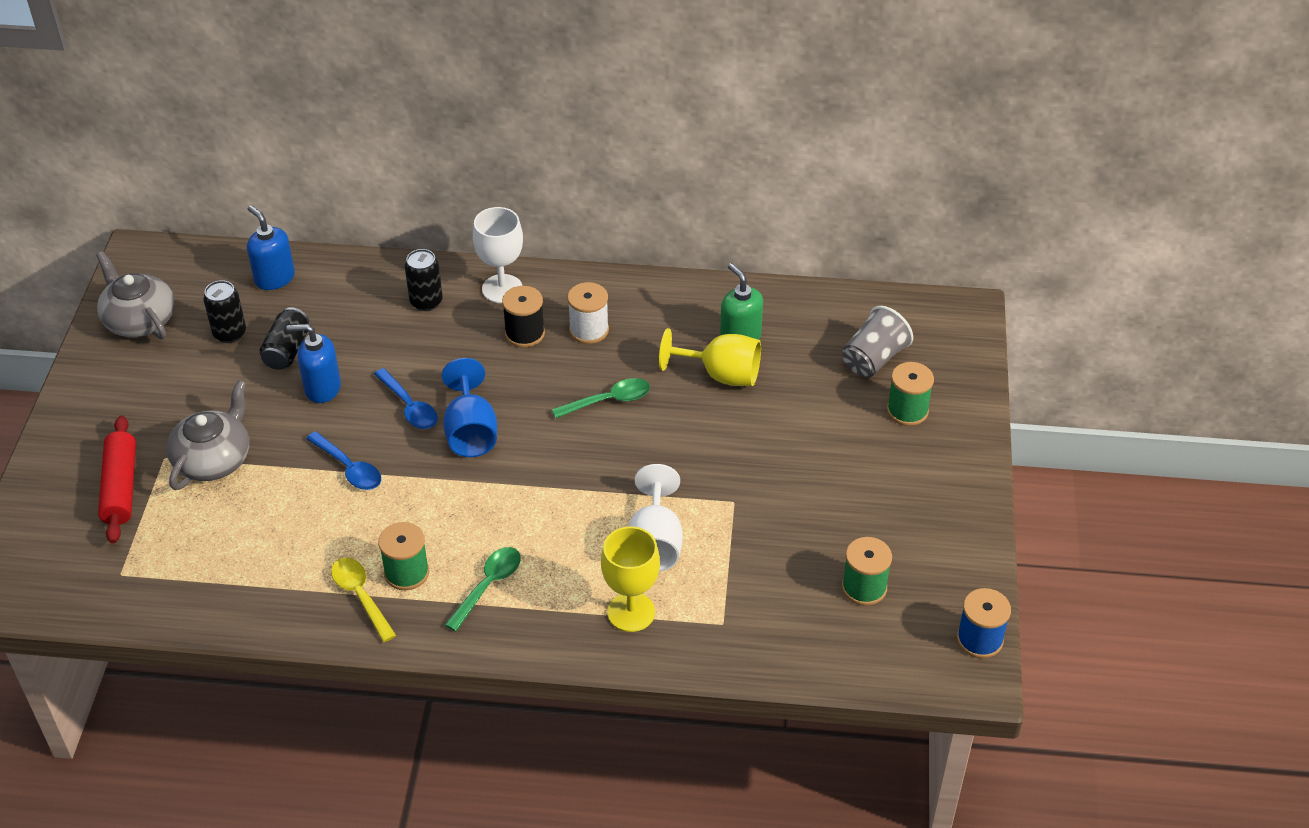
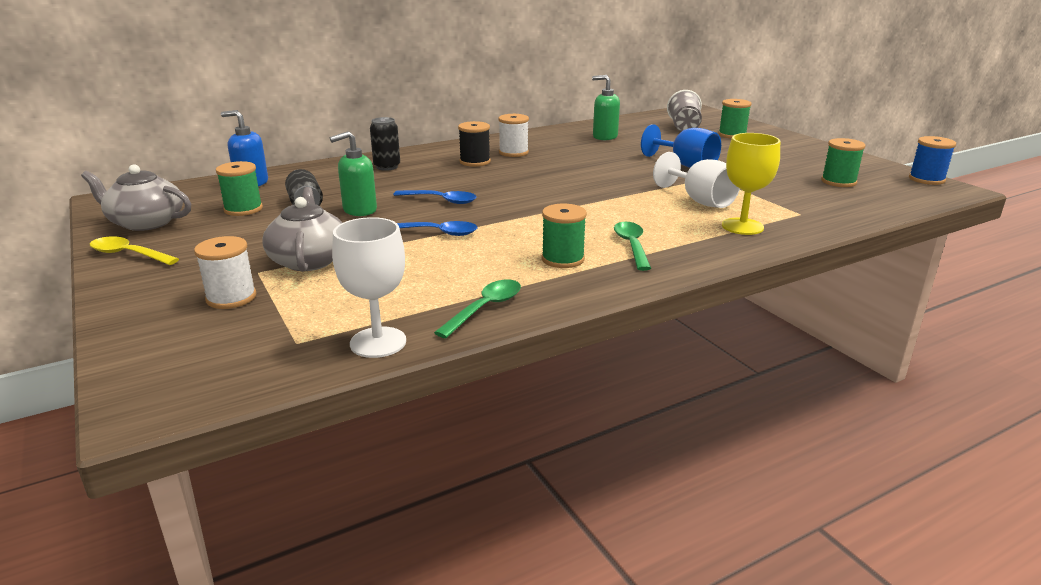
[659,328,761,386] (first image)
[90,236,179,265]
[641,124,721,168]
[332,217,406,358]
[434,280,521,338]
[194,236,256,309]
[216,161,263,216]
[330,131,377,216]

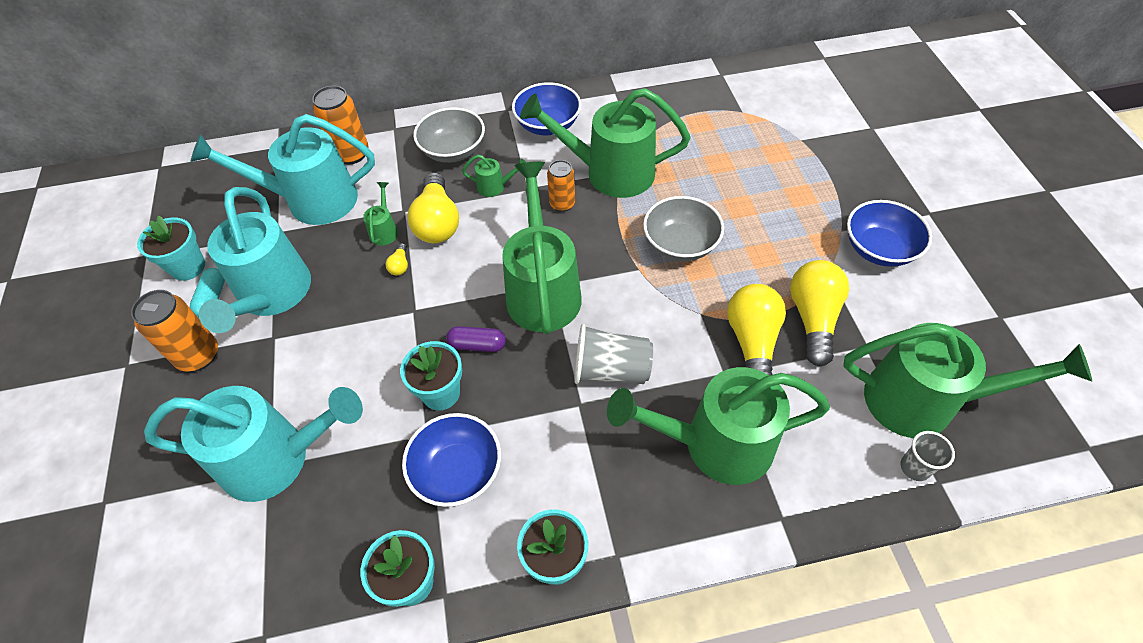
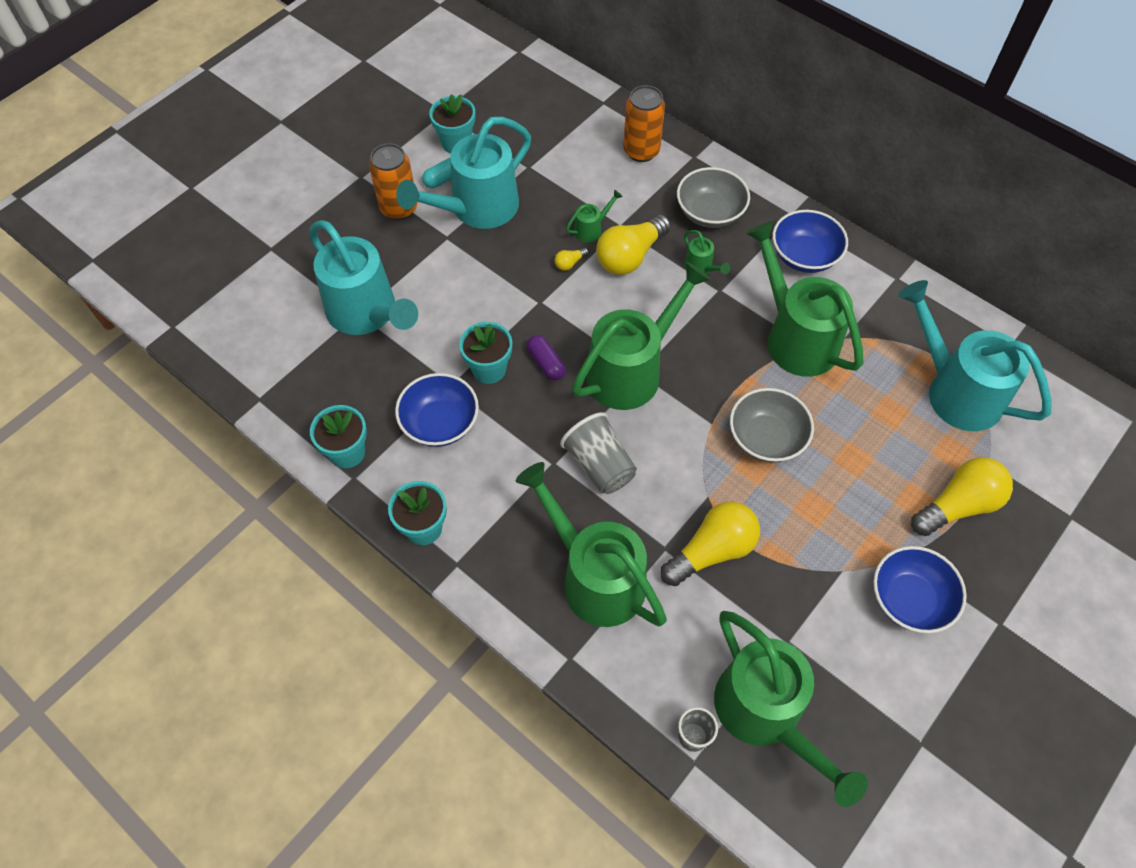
[547,160,575,212] (first image)
[898,280,1052,431]
[911,457,1013,536]

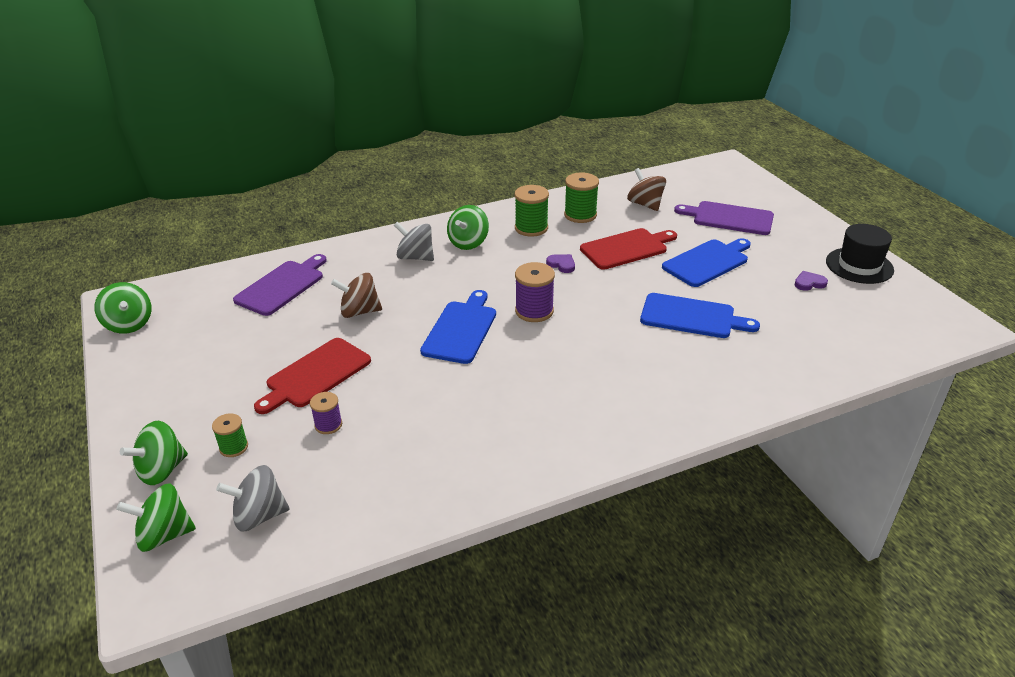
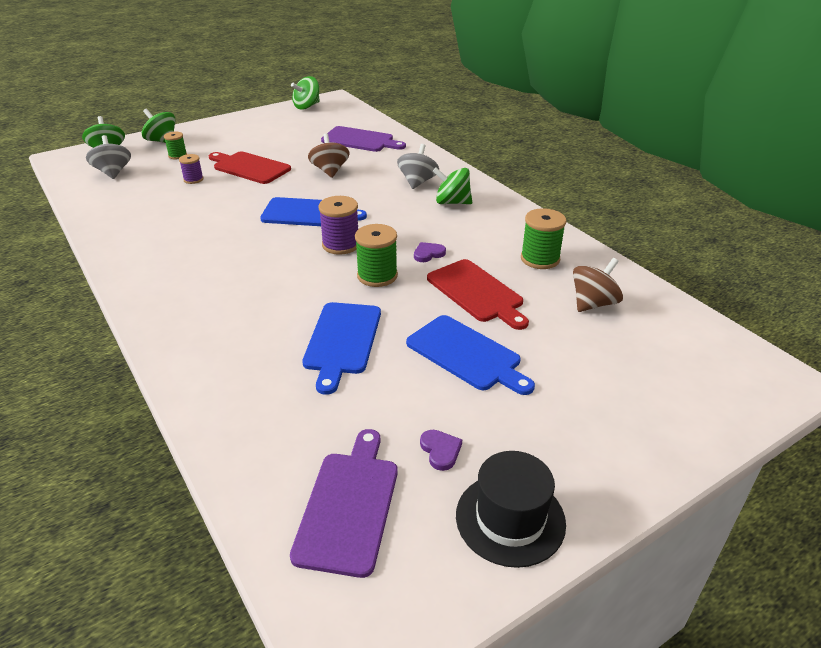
[355,224,398,287]
[290,429,398,578]
[414,242,446,262]

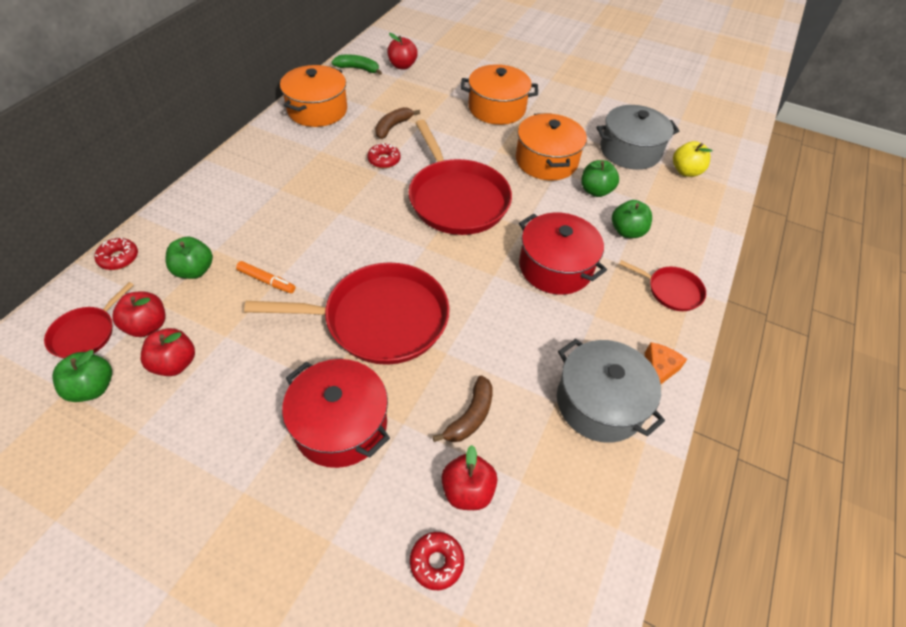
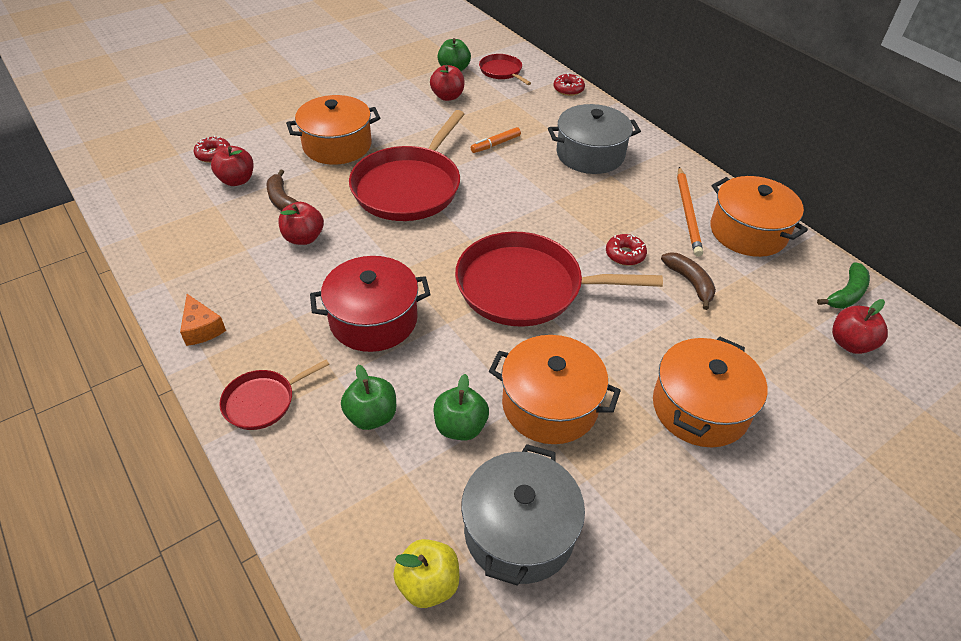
[166,236,213,279] (first image)
[677,167,703,257]
[278,202,324,245]
[548,104,641,174]
[286,95,380,165]

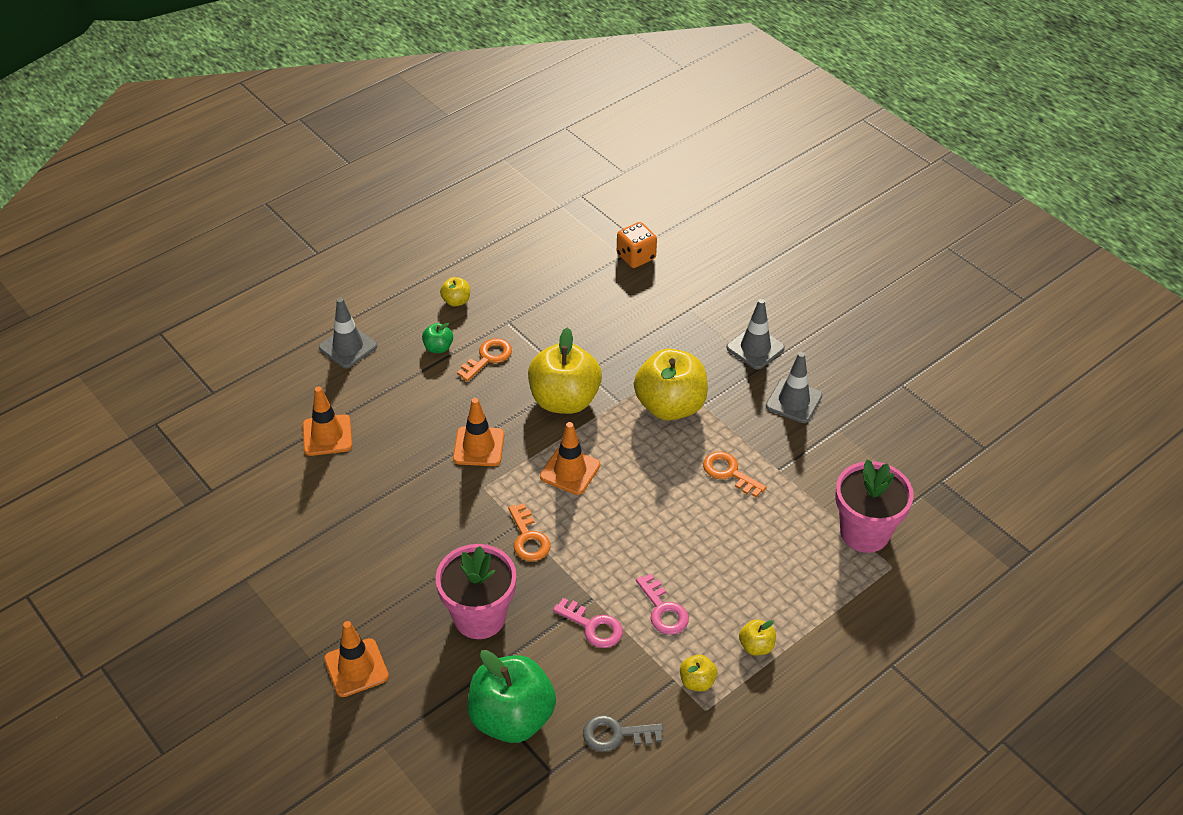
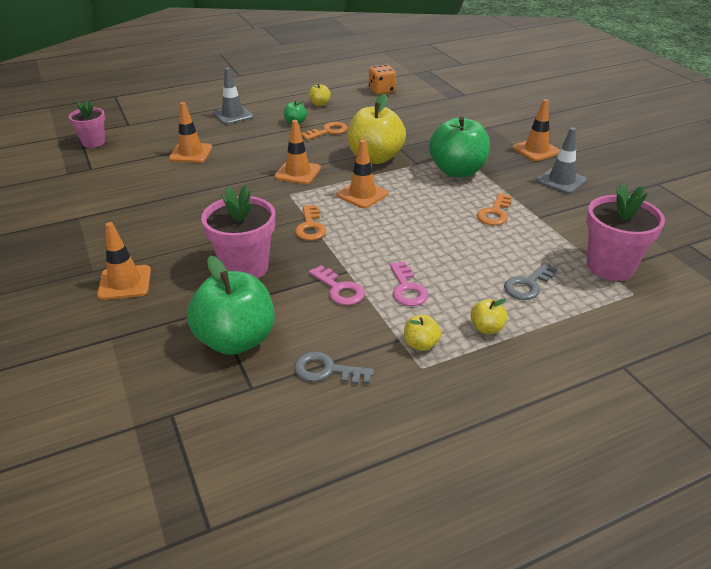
[69,100,105,148]
[504,262,558,300]
[369,65,396,95]
[429,117,490,177]
[513,99,560,161]
[477,193,512,225]

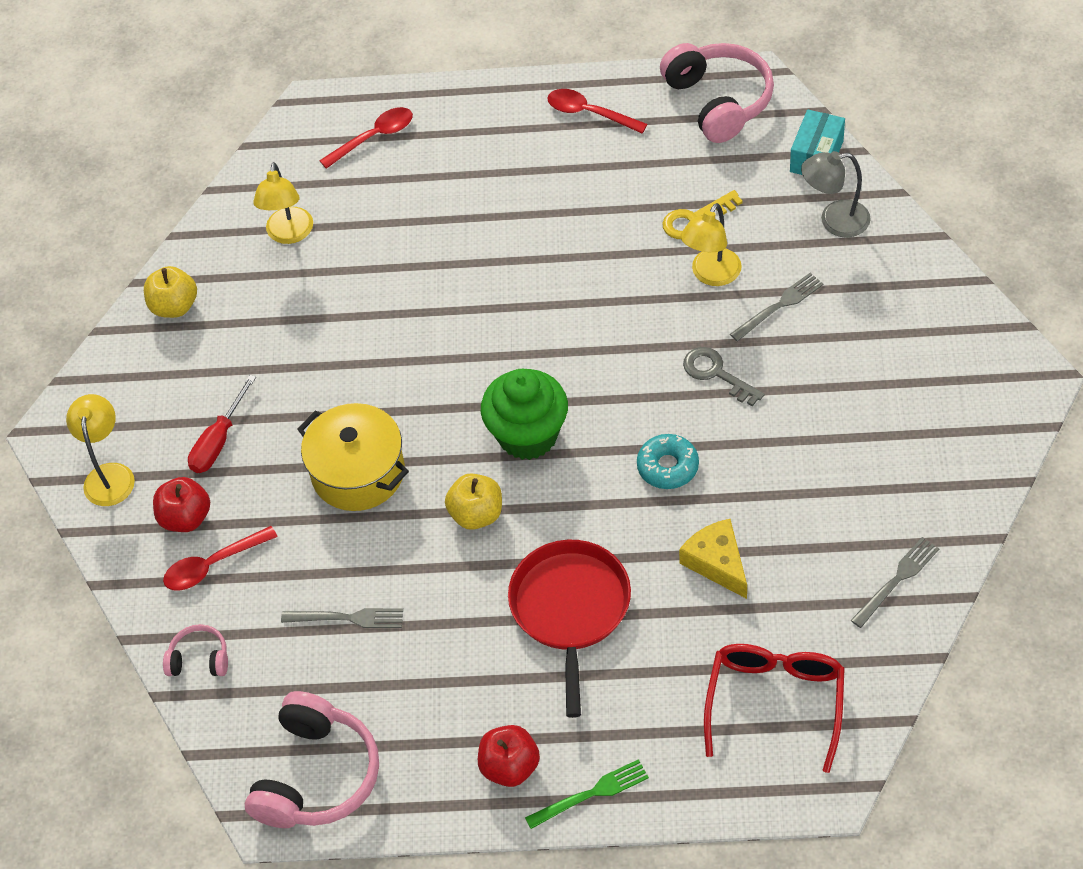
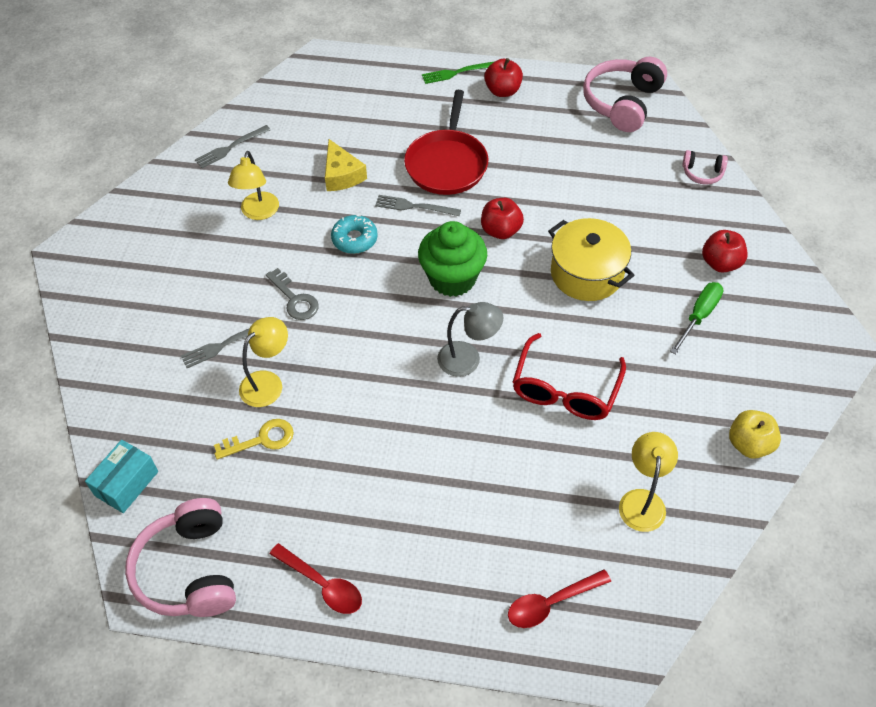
[163,526,278,591] (first image)
[228,151,279,220]
[375,195,461,216]
[513,333,626,420]
[437,302,503,377]
[670,282,723,354]
[481,198,524,239]

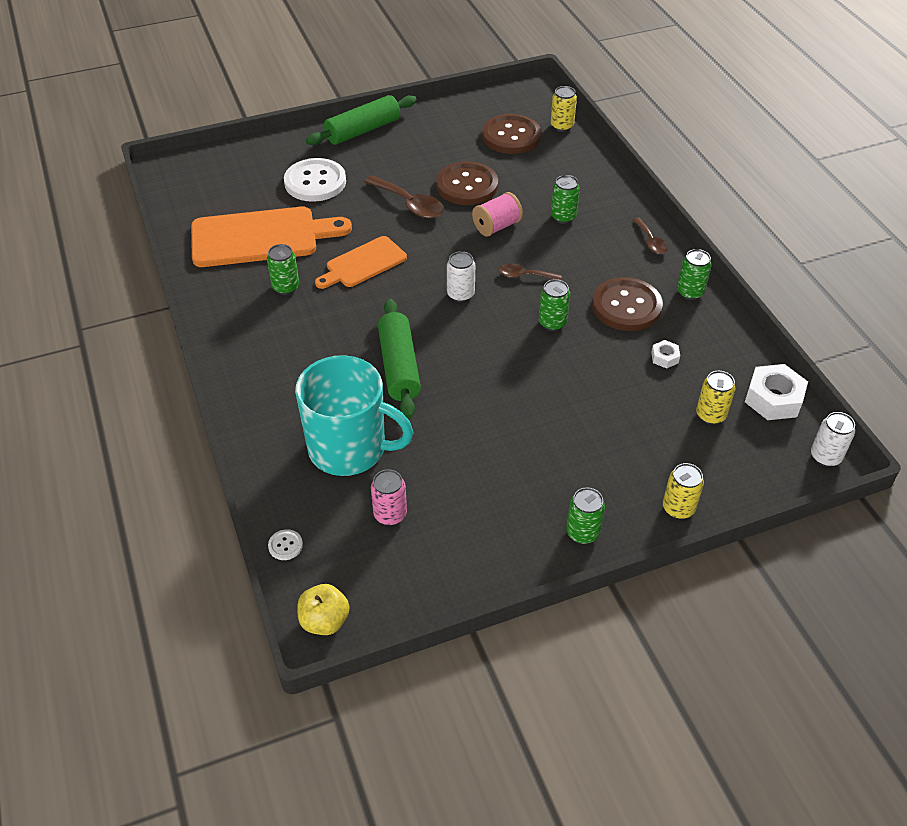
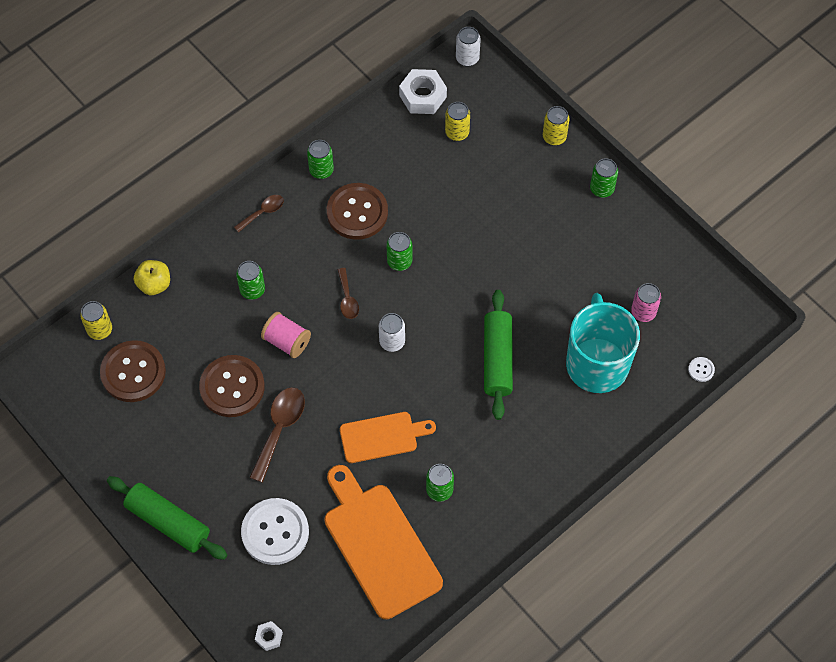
[134,260,170,295]
[255,621,283,651]
[340,412,436,463]
[484,290,513,420]

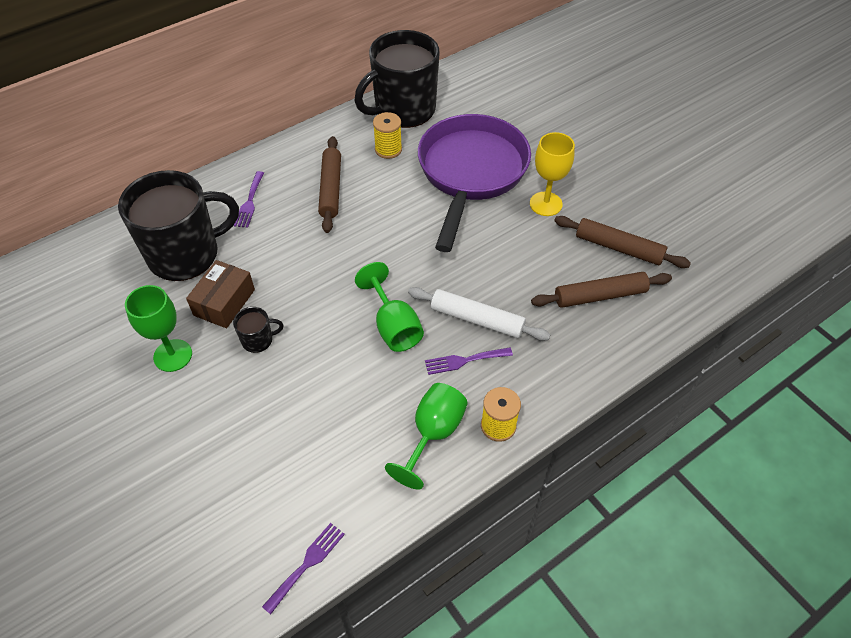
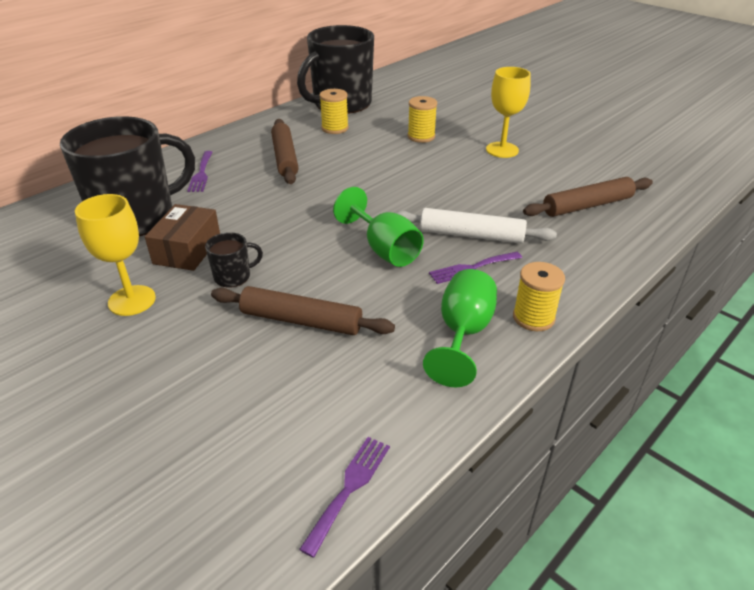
[211,286,395,335]
[408,96,437,143]
[75,194,156,316]

